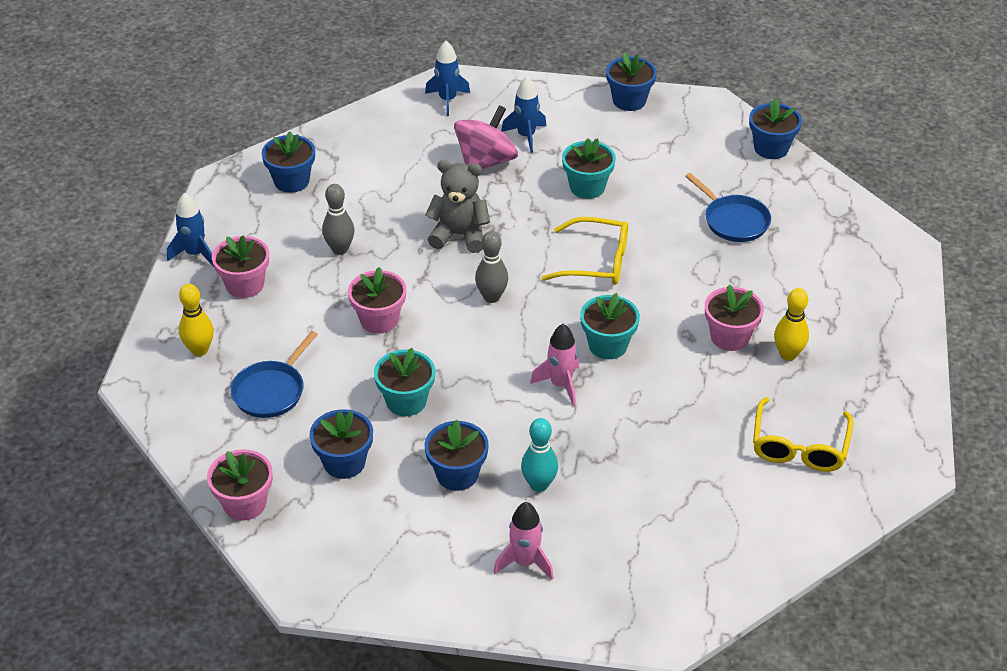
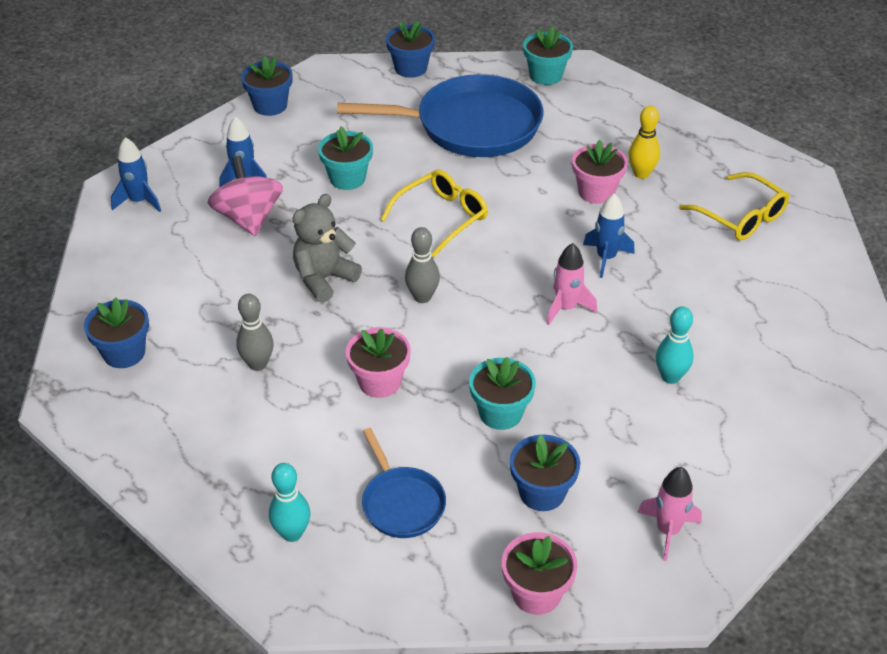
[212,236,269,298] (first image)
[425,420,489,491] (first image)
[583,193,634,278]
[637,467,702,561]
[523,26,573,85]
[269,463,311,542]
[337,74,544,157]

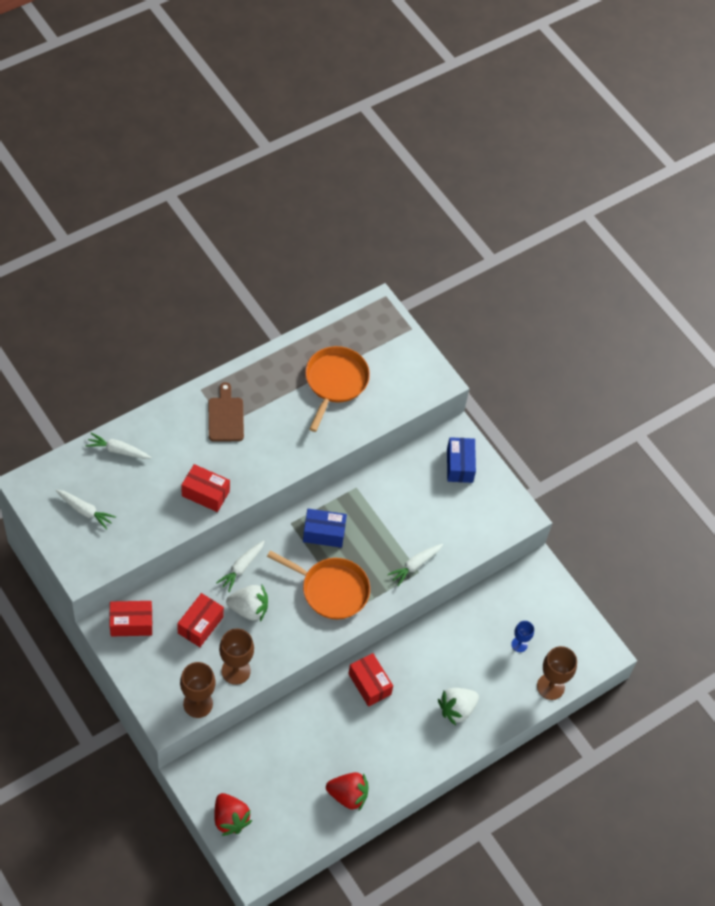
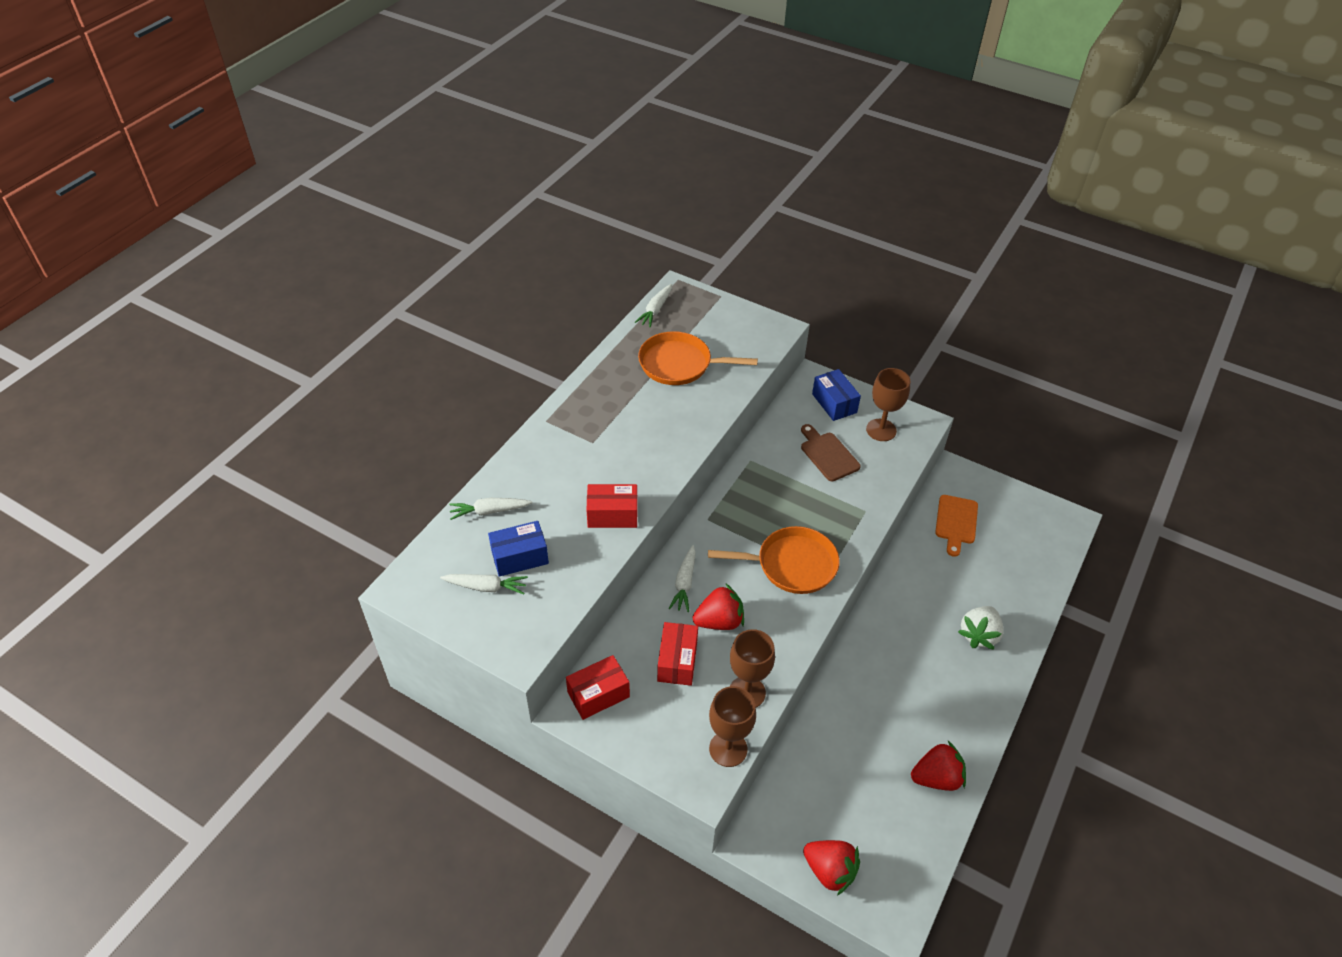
[348,653,393,707] (first image)
[511,621,534,652] (first image)
[935,495,978,557]
[801,424,861,481]
[488,521,549,577]
[635,284,672,327]
[866,368,910,441]
[693,583,744,630]
[638,331,758,385]

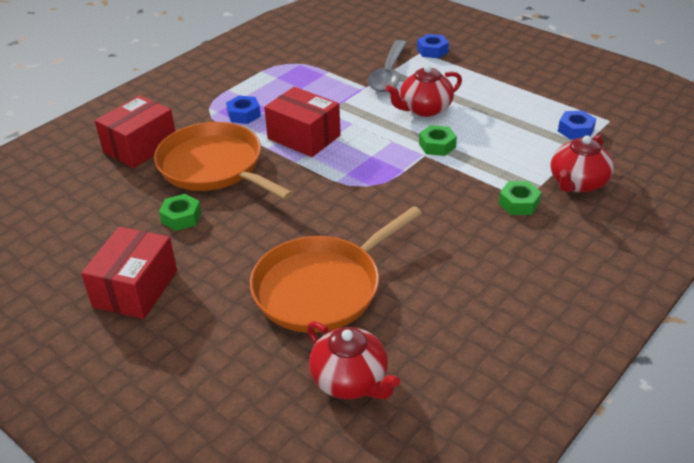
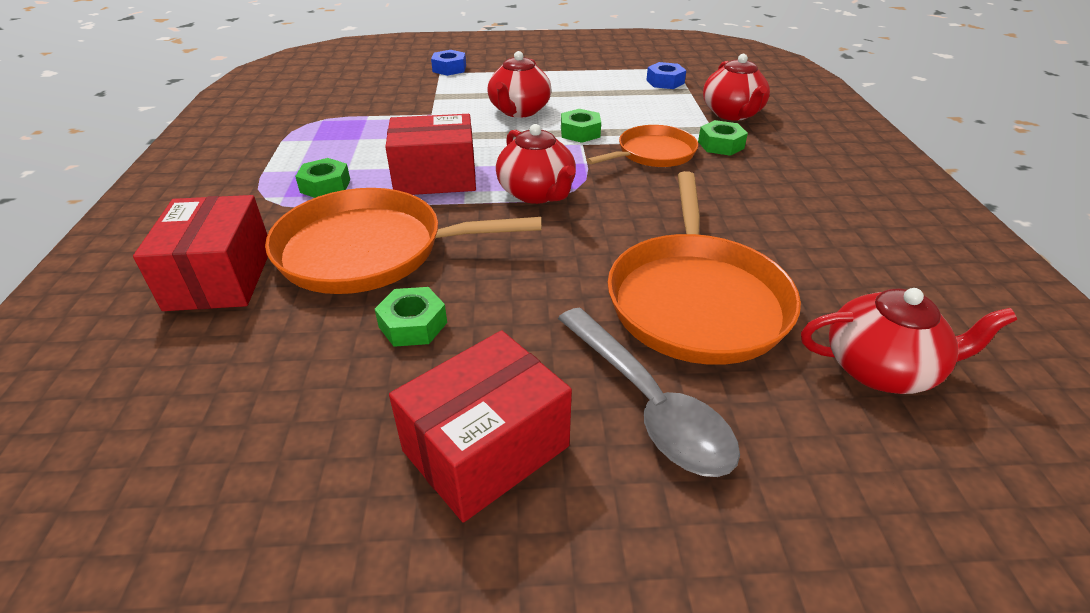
[496,124,576,204]
[587,125,698,167]
[558,308,740,477]
[295,158,350,198]
[389,330,572,522]

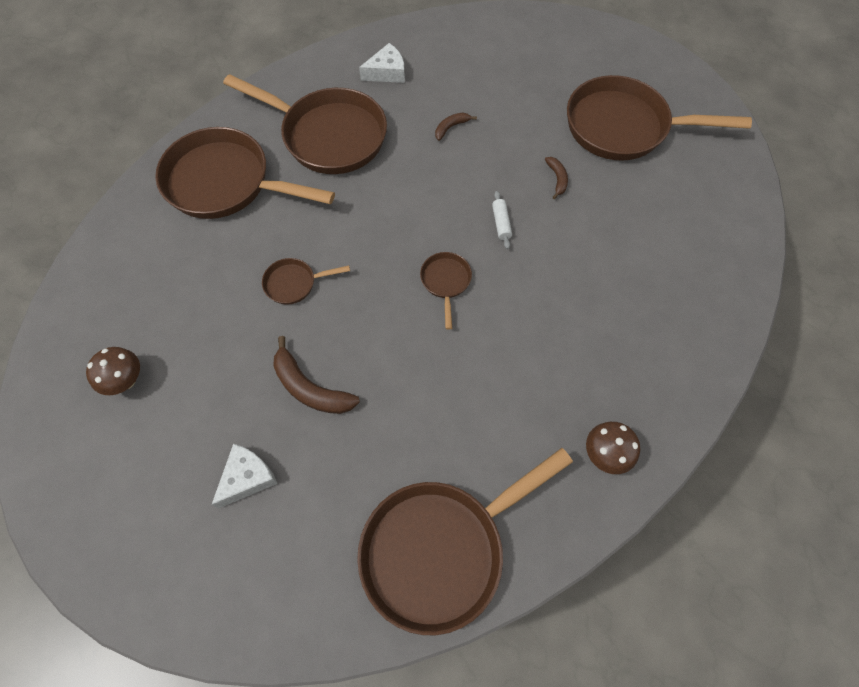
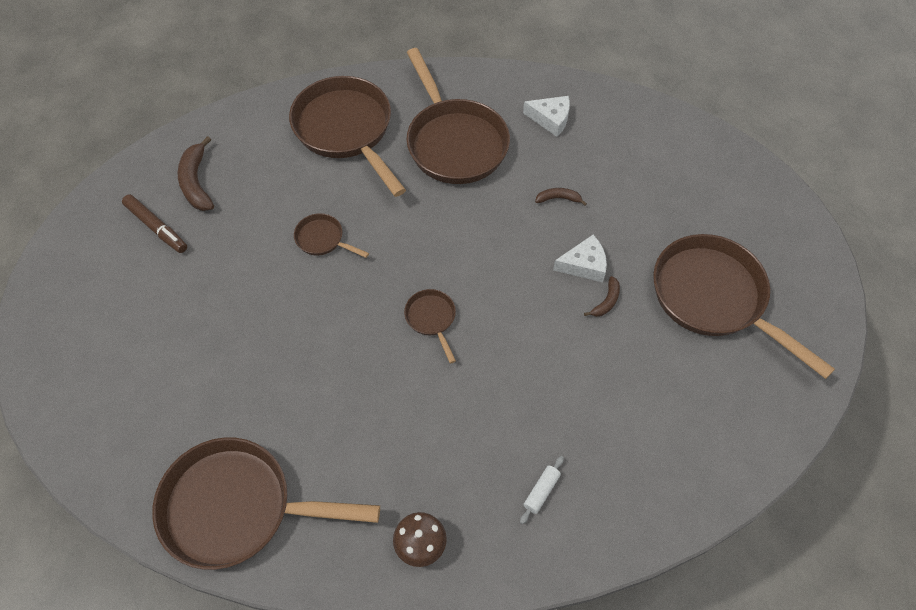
[553,235,607,282]
[178,136,214,211]
[520,456,564,524]
[122,194,187,253]
[404,289,456,364]

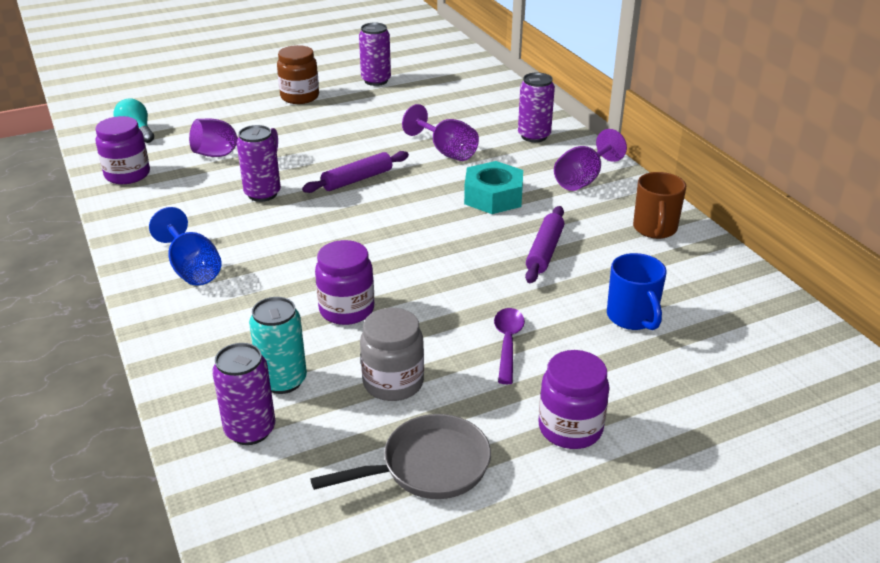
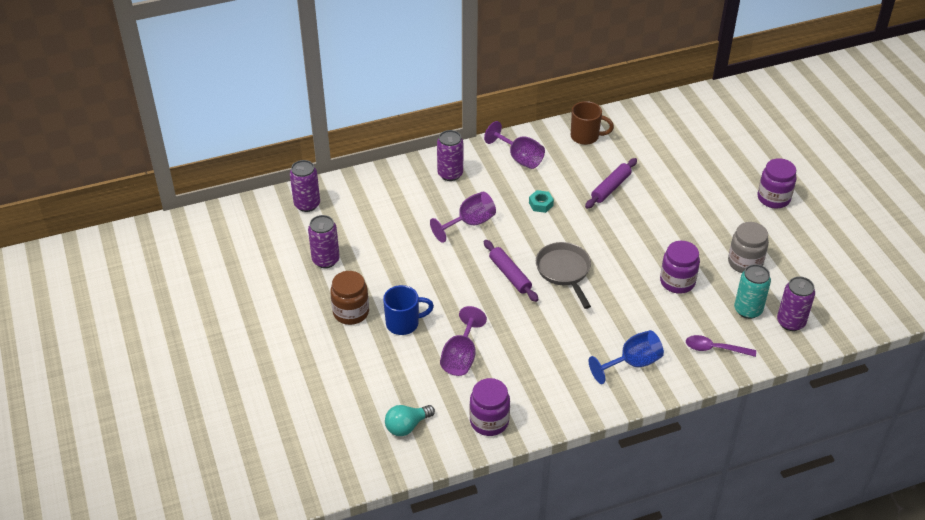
[290,160,320,212]
[536,242,591,309]
[686,335,756,357]
[383,285,434,335]
[585,158,637,209]
[529,190,554,213]

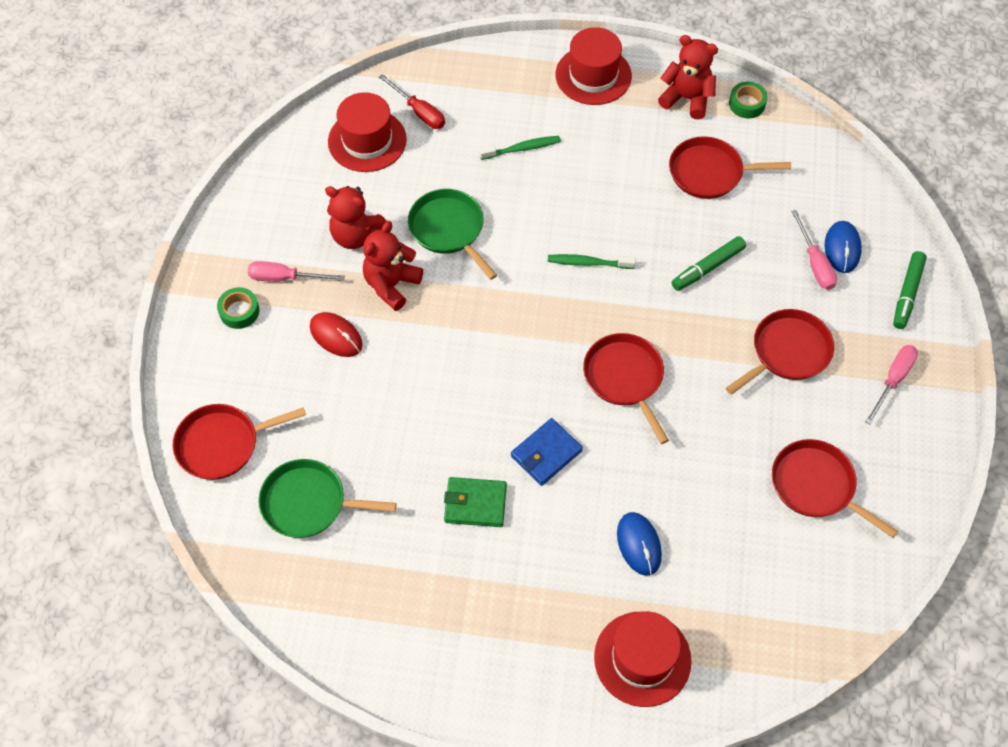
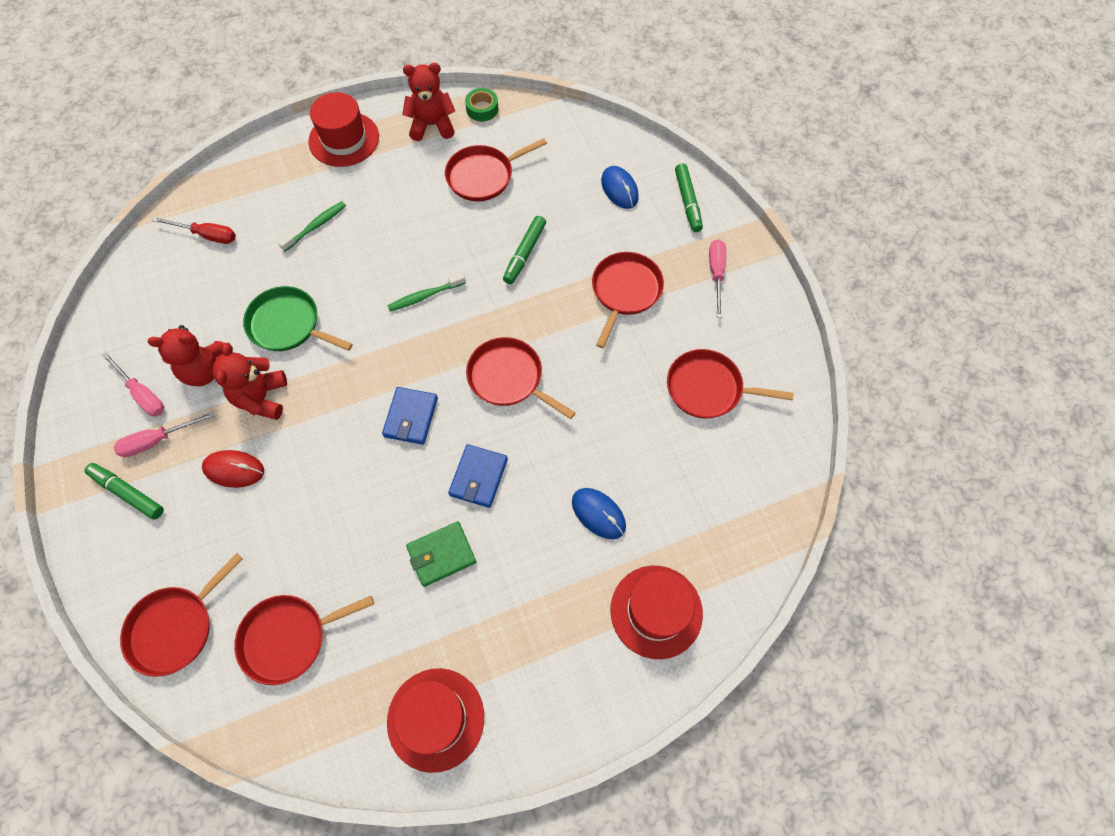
[382,387,438,445]
[387,668,484,773]
[102,352,164,416]
[84,463,164,520]
[234,595,374,685]

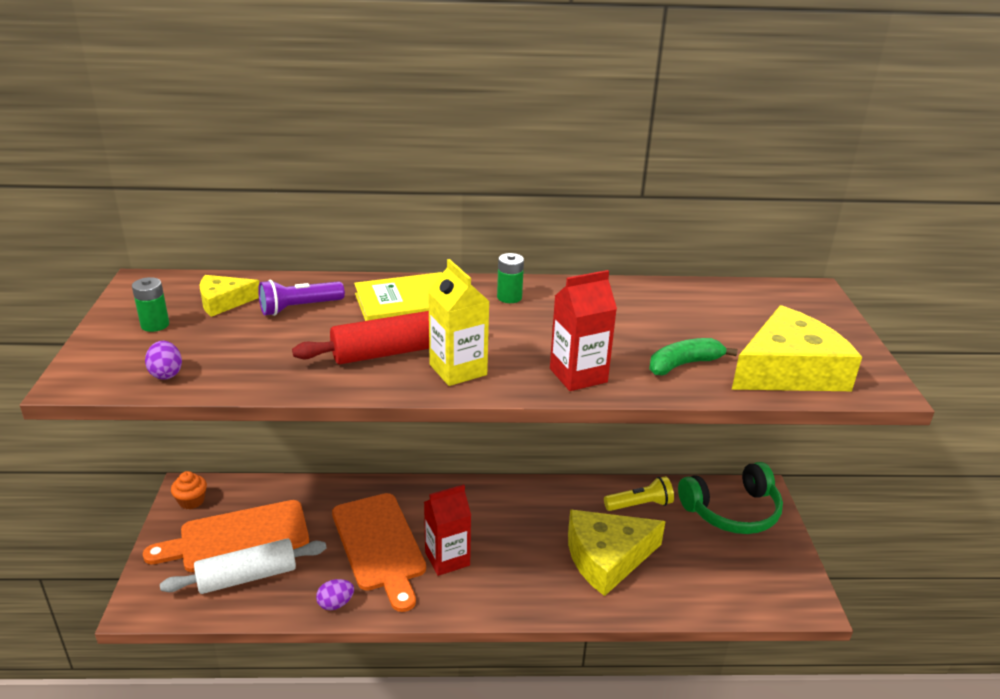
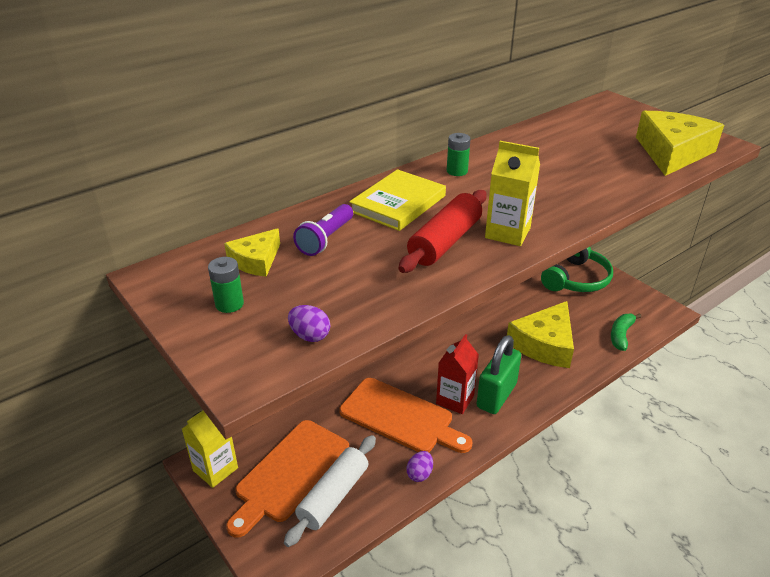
[550,270,617,391] (first image)
[604,476,674,511] (first image)
[477,335,521,414]
[611,313,642,351]
[182,410,238,488]

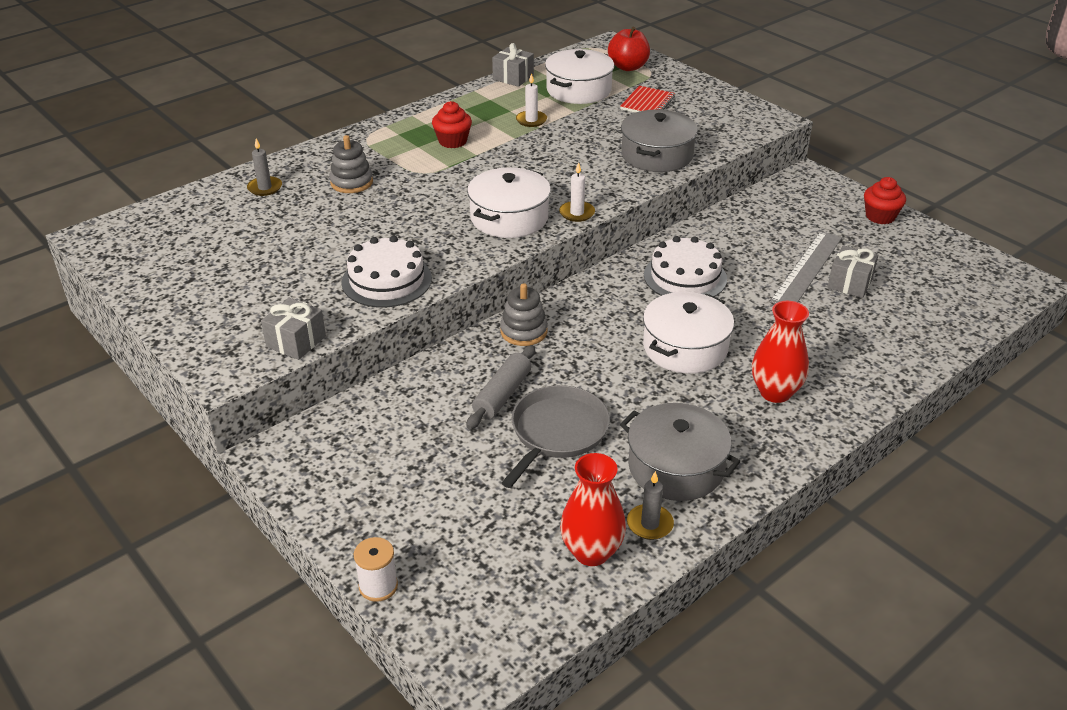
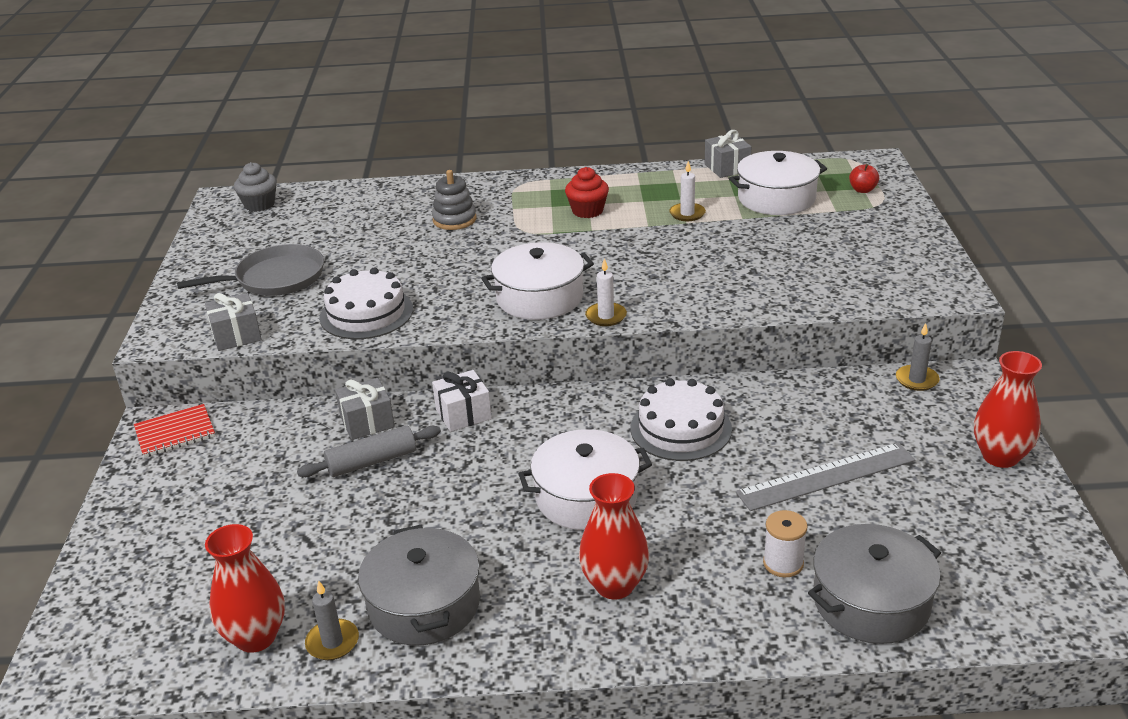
[234,162,277,212]
[896,323,939,391]
[763,510,808,577]
[177,244,324,296]
[134,404,215,458]
[808,524,941,644]
[335,378,395,440]
[432,370,492,432]
[974,351,1042,468]
[849,164,879,193]

